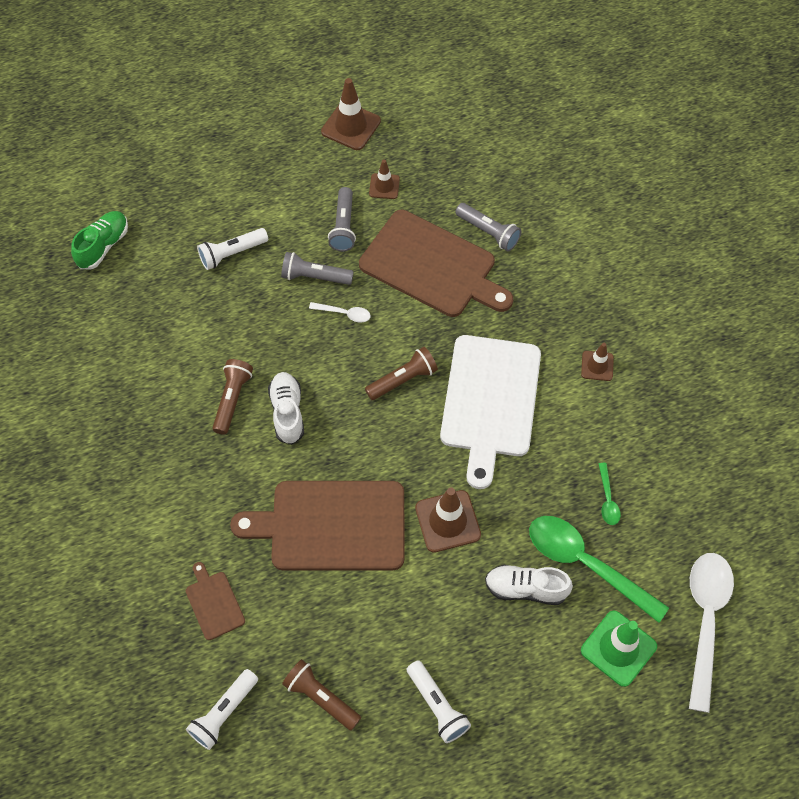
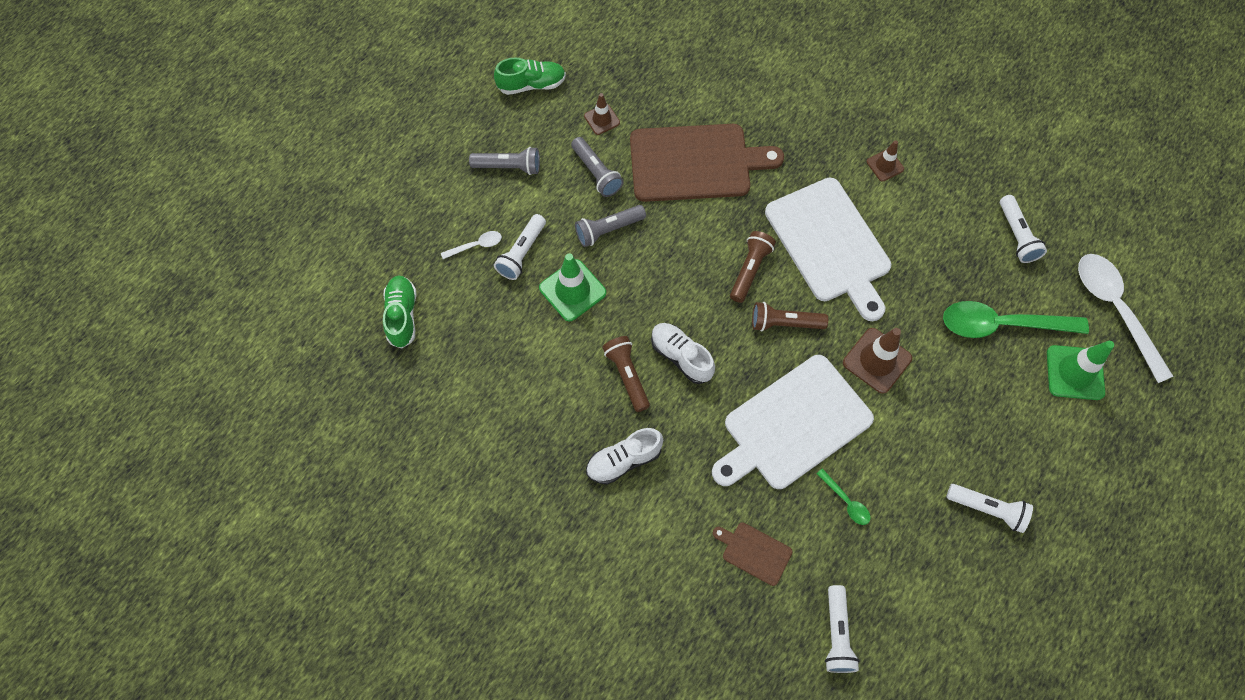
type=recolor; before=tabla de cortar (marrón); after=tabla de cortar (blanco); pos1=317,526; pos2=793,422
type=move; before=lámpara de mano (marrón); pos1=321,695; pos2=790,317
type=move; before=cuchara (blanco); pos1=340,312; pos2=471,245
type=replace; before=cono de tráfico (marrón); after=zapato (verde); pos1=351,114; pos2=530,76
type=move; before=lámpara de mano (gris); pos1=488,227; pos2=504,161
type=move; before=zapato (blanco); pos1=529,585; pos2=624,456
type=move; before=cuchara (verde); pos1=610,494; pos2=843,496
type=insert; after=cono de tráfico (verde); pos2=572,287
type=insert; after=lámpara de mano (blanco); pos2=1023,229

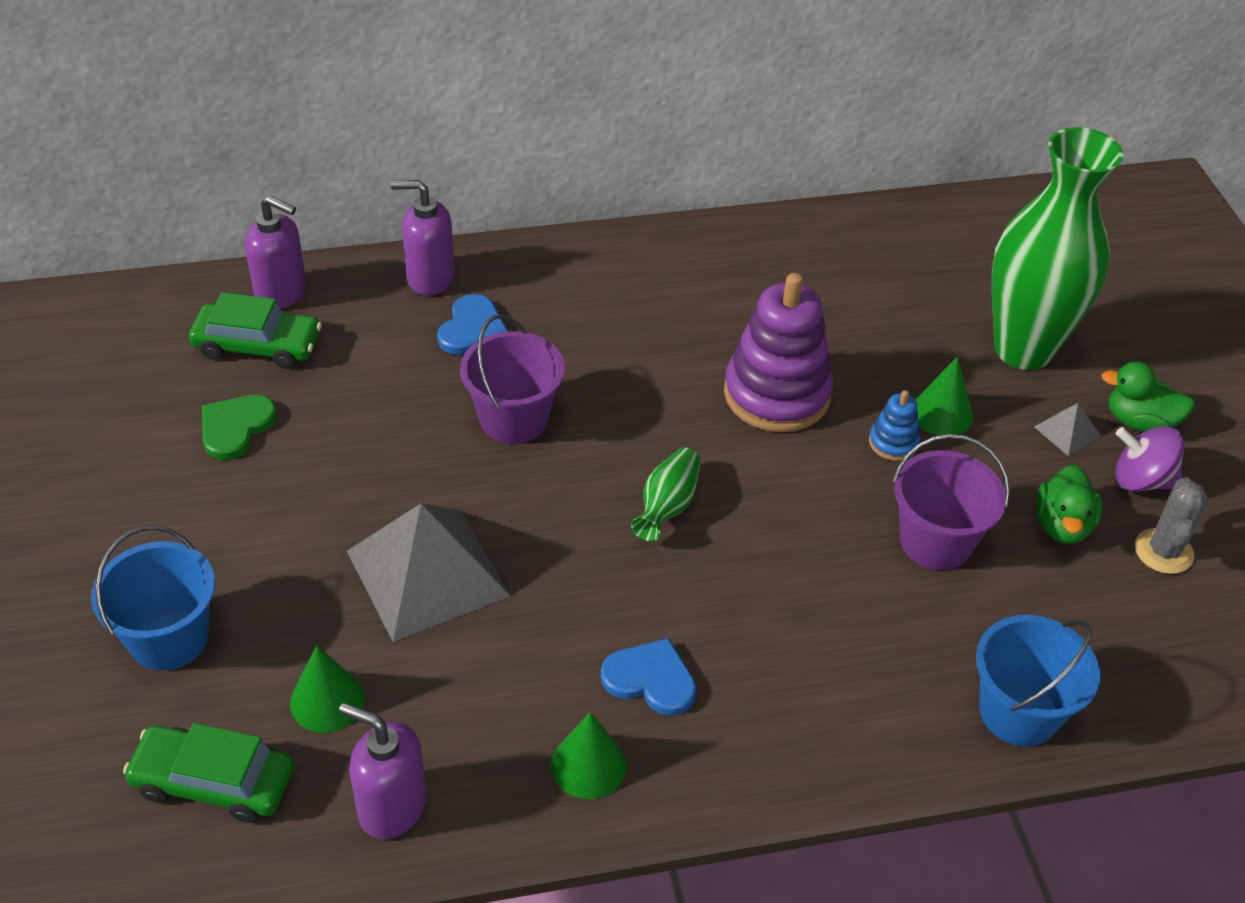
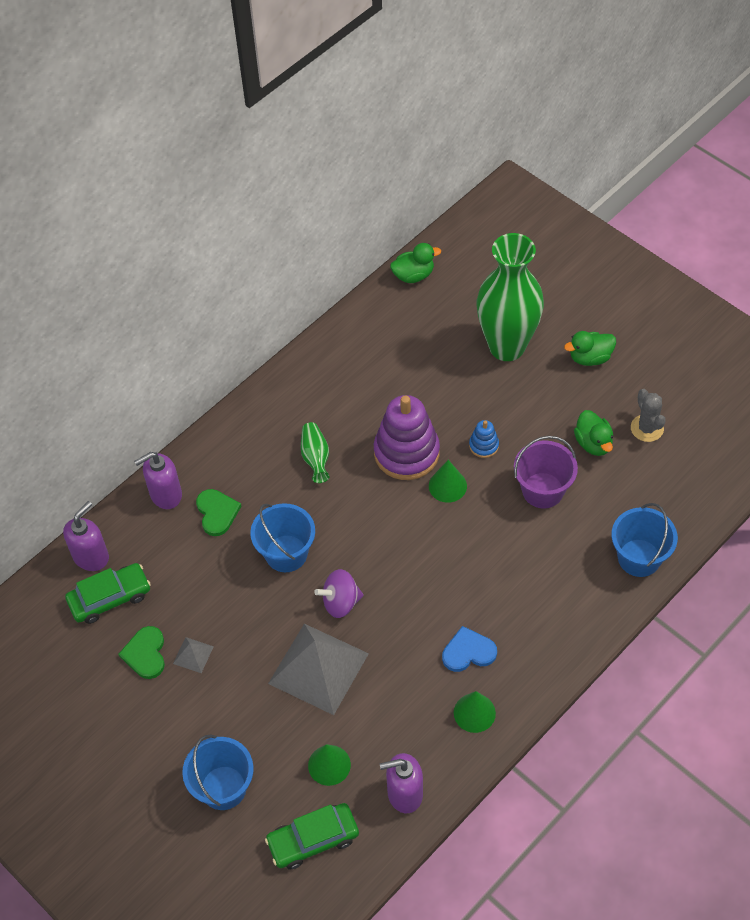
type=rotate; before=dispensador de jabón (morado); pos1=275,252; pos2=86,536; turn=-45
type=recolor; before=corazón (azul); after=corazón (verde); pos1=472,324; pos2=218,512
type=recolor; before=balde (morado); after=balde (azul); pos1=512,379; pos2=282,537
type=move; before=florero (verde); pos1=666,494; pos2=315,452
type=move; before=cono (verde); pos1=944,396; pos2=448,481
type=move; before=pirámide (gris); pos1=1068,429; pos2=193,655
type=move; before=peonza (morado); pos1=1150,459; pos2=339,593
type=insert; after=pato (verde); pos2=415,263

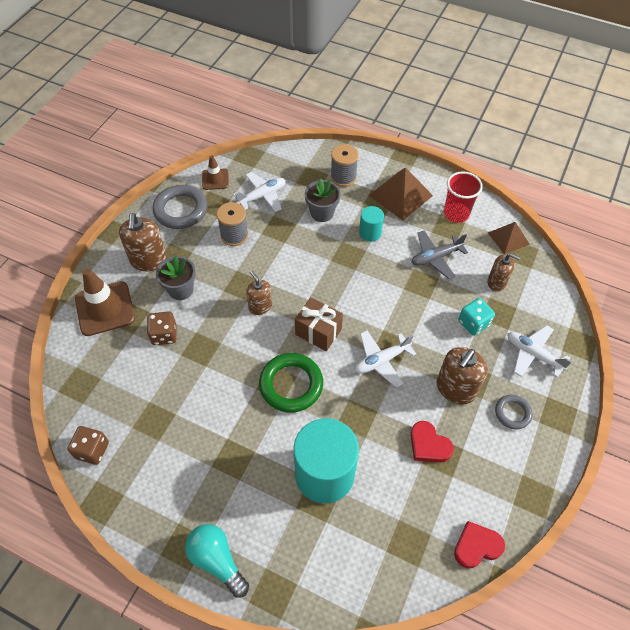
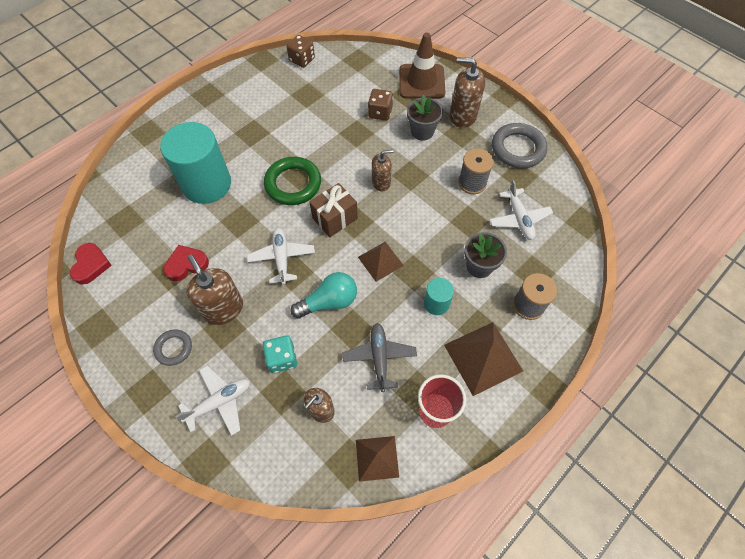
type=move; before=bombilla (turquesa); pos1=217,561; pos2=323,295
type=delete; before=cono de tráfico (marrón); pos1=215,172
type=insert; after=pirámide (marrón); pos2=381,262

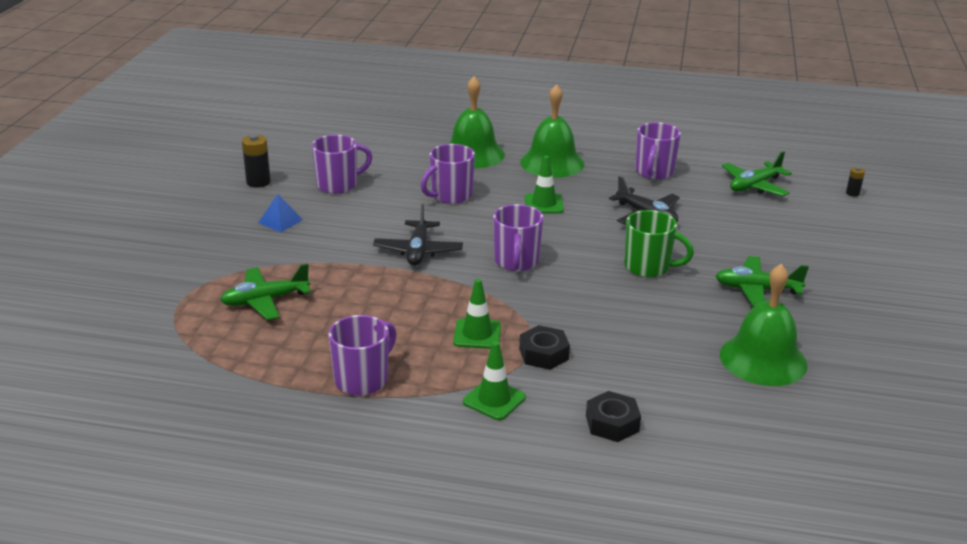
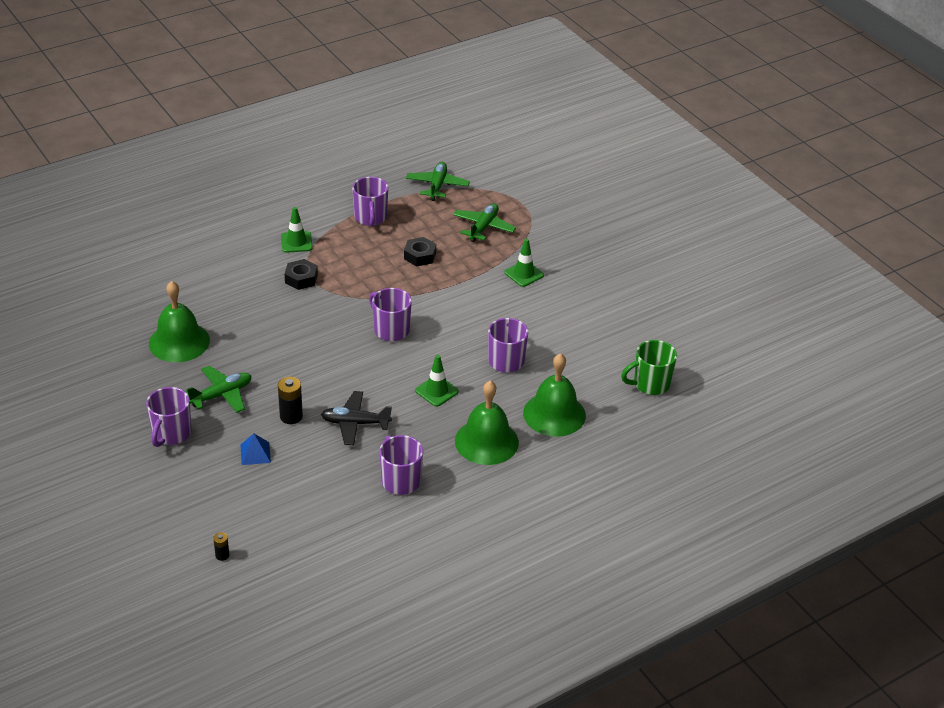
type=move; before=pila (negro); pos1=256,161; pos2=290,400
type=move; before=pirámide (azul); pos1=280,213; pos2=256,449
type=move; before=taza (morado); pos1=342,164; pos2=168,417
type=delete; before=avión (negro); pos1=418,235
type=move; before=cono de tráfico (verde); pos1=477,314; pos2=524,263
type=move; before=tuerca (negro); pos1=613,416; pos2=420,252
type=move; before=taza (verde); pos1=659,244; pos2=649,367
type=move; before=avión (verde); pos1=757,173; pos2=438,181

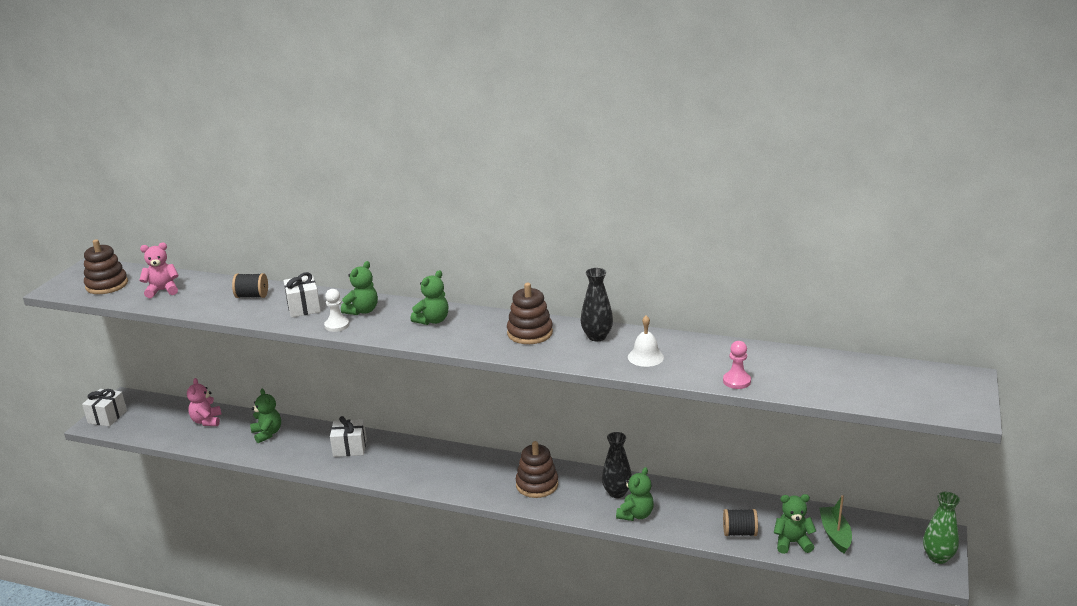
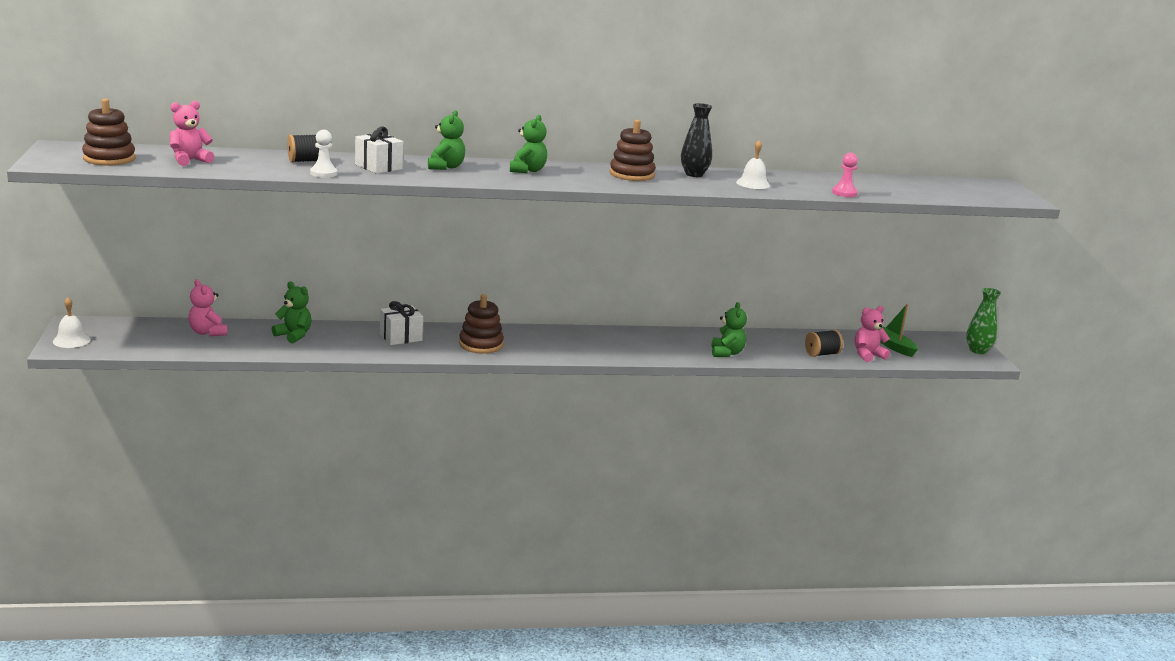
type=replace; before=regalo (blanco); after=campana (blanco); pos1=104,408; pos2=72,323
type=move; before=peón (blanco); pos1=336,310; pos2=323,154
type=move; before=juguete apilable (marrón); pos1=537,469; pos2=481,324
type=delete; before=florero (negro); pos1=617,465
type=recolor; before=osito (verde); after=osito (rosa); pos1=795,524; pos2=872,334

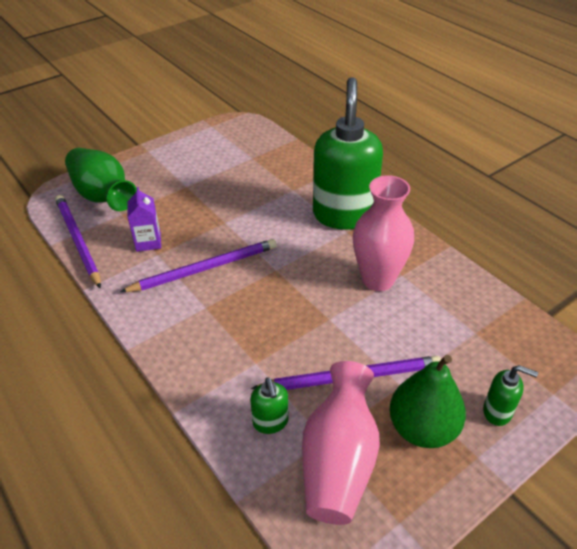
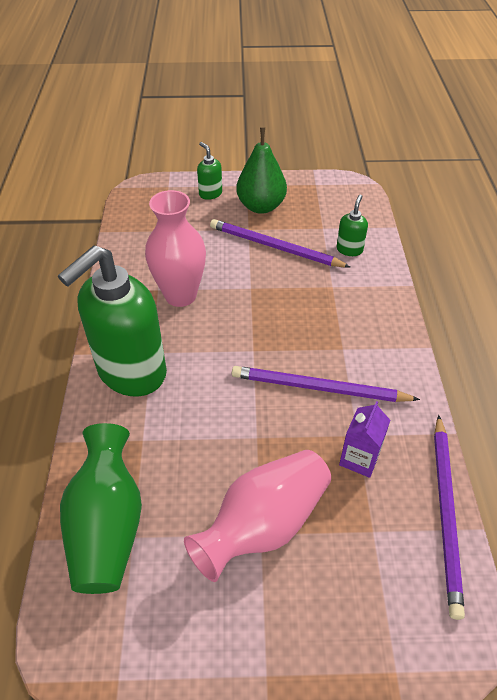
type=move; before=florero (verde); pos1=101,179; pos2=101,508
type=move; before=florero (rosa); pos1=341,443; pos2=257,516

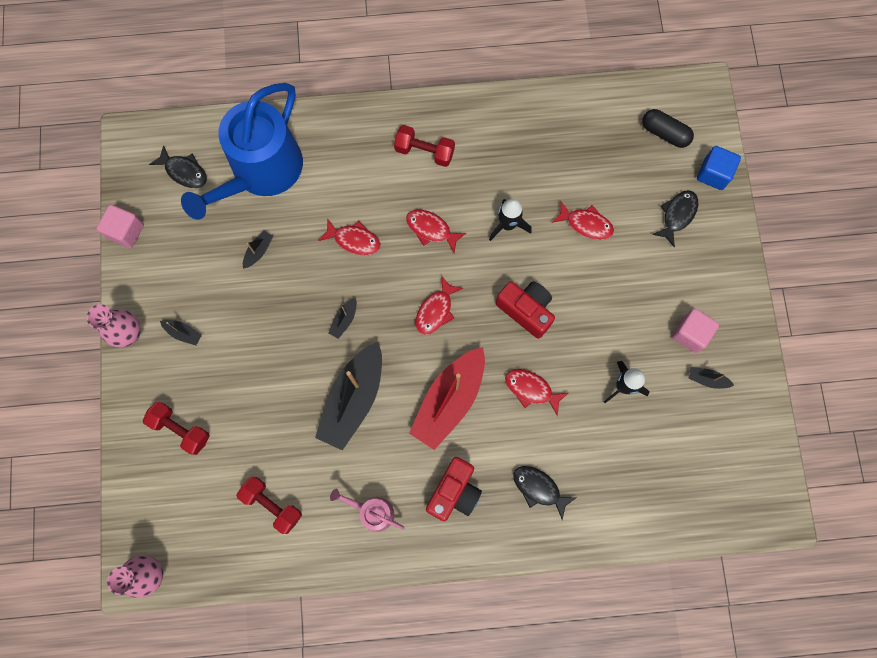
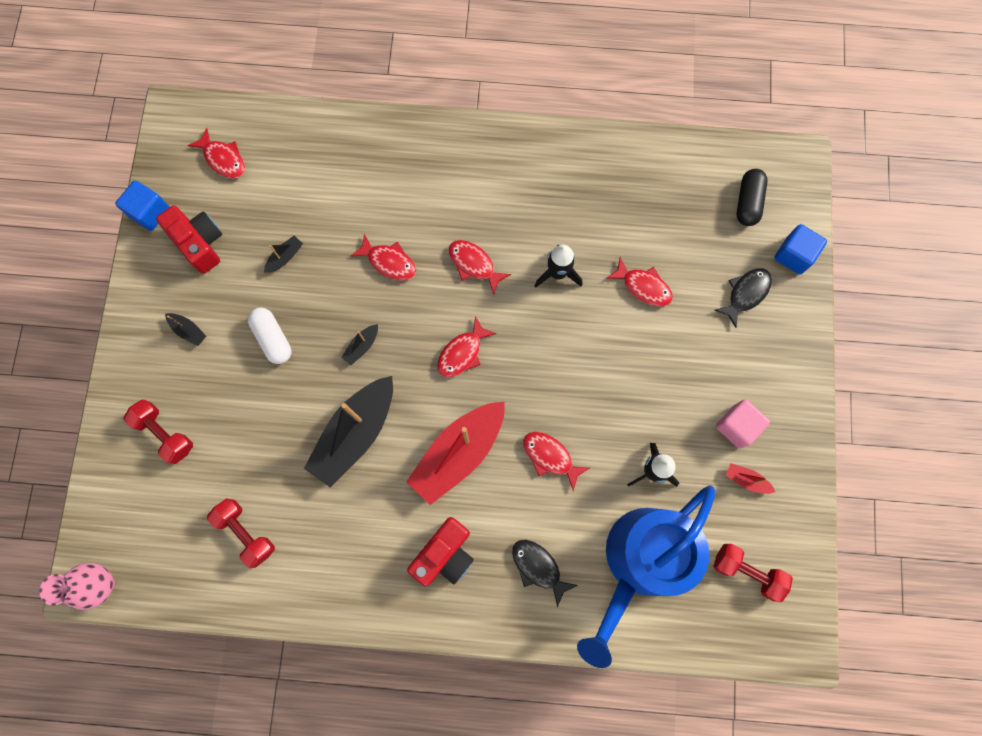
type=delete; before=florero (rosa); pos1=114,326
type=recolor; before=cubo (rosa); after=cubo (azul); pos1=120,226; pos2=142,205
type=recolor; before=pez (negro); after=pez (rojo); pos1=178,166; pos2=216,153
type=move; before=regadera (azul); pos1=242,151; pos2=646,576
type=delete; before=regadera (rosa); pos1=367,510
type=move; before=mancuerna (rojo); pos1=424,146; pos2=753,573
type=move; before=cámara (rojo); pos1=525,310; pos2=189,240
type=rotate; before=cápsula (negro); pos1=668,128; pos2=752,197; turn=60
type=recolor; before=barco (negro); after=barco (rojo); pos1=711,378; pos2=750,478
type=insert; after=cápsula (blanco); pos2=269,336

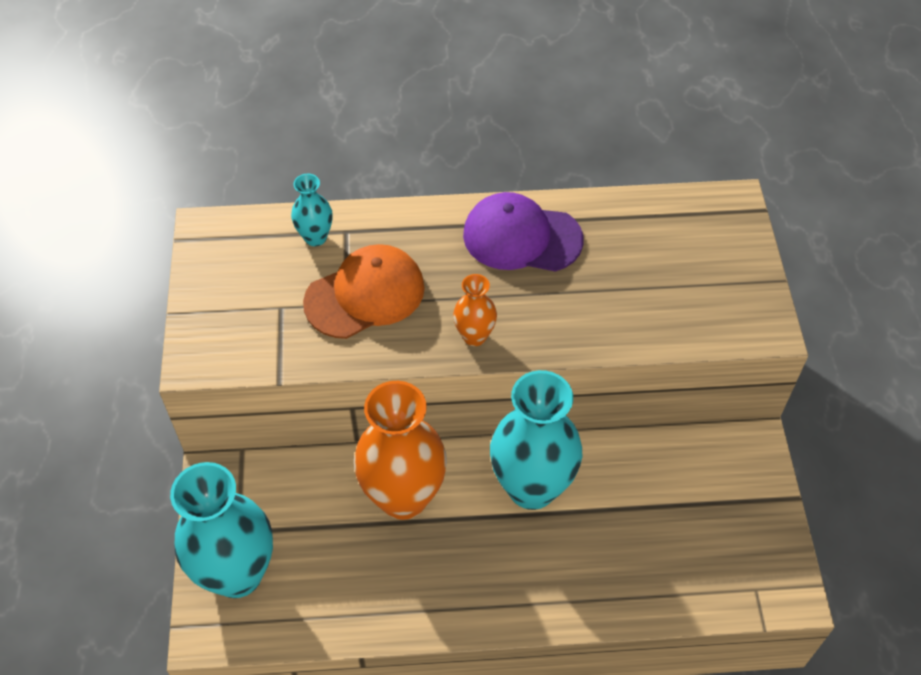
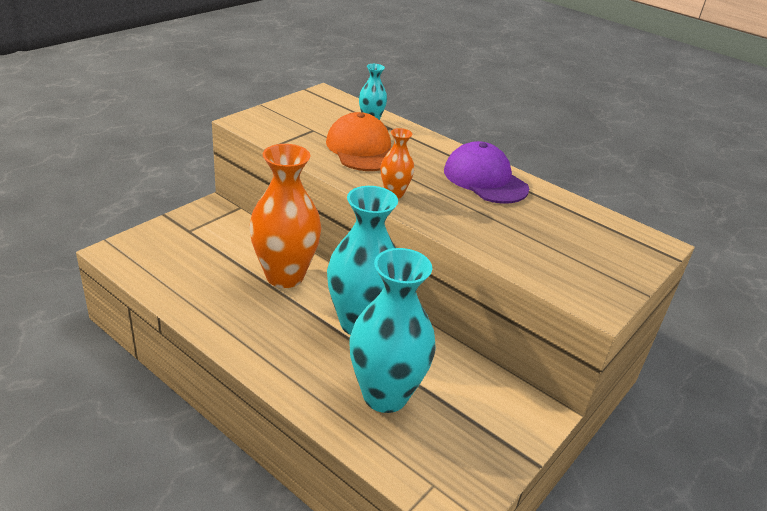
type=move; before=florero (turquesa); pos1=221,530; pos2=393,330
type=rotate; before=gorra (naranja); pos1=364,291; pos2=358,141; turn=-120

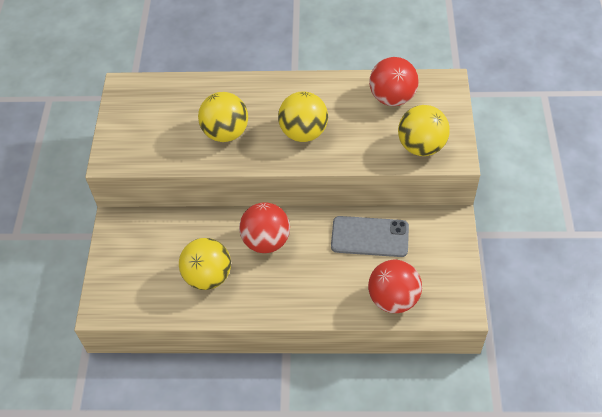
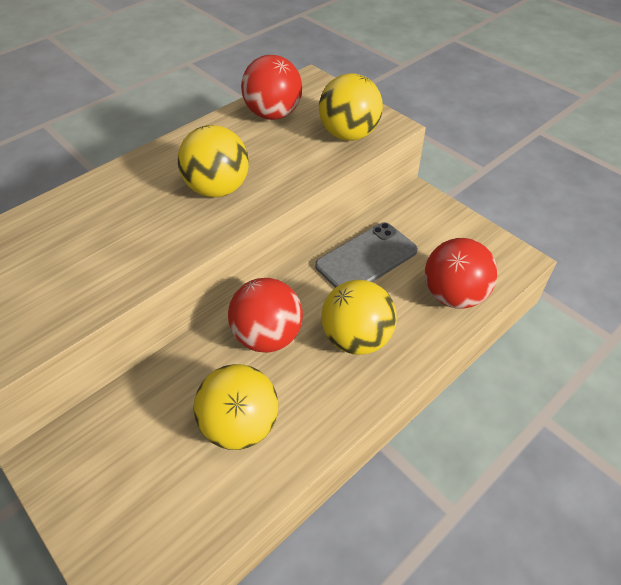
type=move; before=pelota (amarillo); pos1=223,117; pos2=359,317

